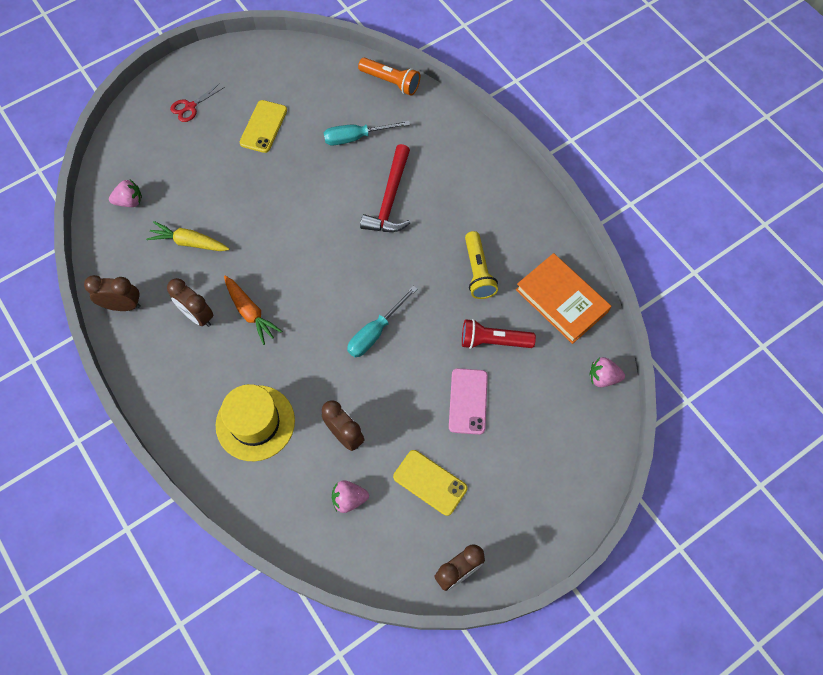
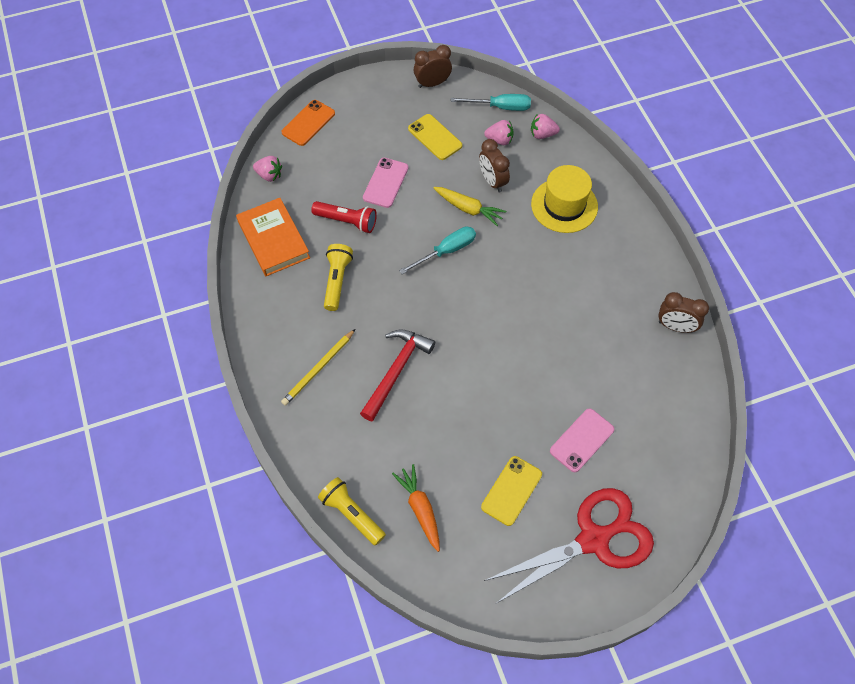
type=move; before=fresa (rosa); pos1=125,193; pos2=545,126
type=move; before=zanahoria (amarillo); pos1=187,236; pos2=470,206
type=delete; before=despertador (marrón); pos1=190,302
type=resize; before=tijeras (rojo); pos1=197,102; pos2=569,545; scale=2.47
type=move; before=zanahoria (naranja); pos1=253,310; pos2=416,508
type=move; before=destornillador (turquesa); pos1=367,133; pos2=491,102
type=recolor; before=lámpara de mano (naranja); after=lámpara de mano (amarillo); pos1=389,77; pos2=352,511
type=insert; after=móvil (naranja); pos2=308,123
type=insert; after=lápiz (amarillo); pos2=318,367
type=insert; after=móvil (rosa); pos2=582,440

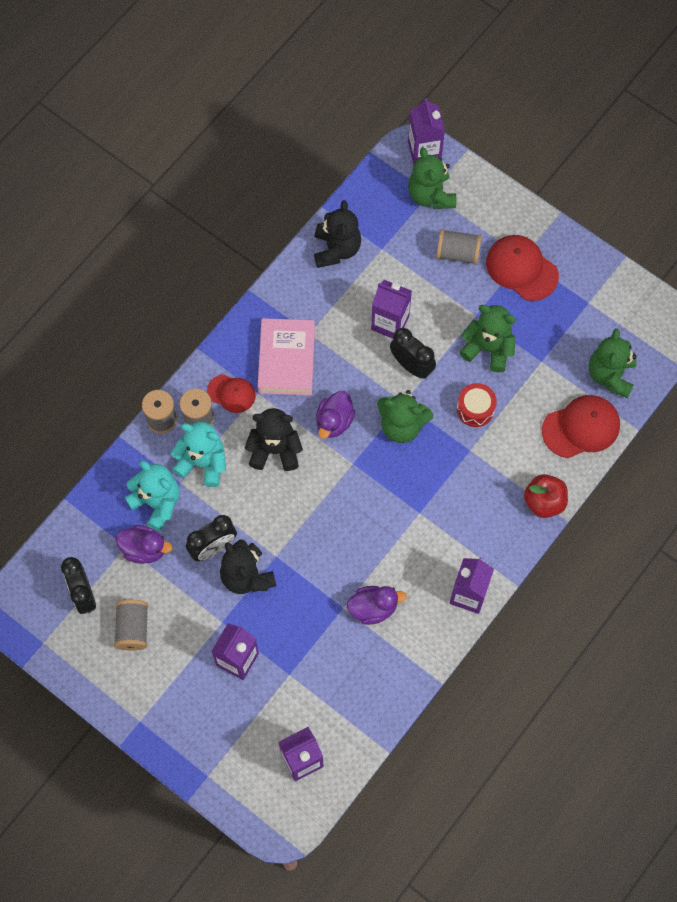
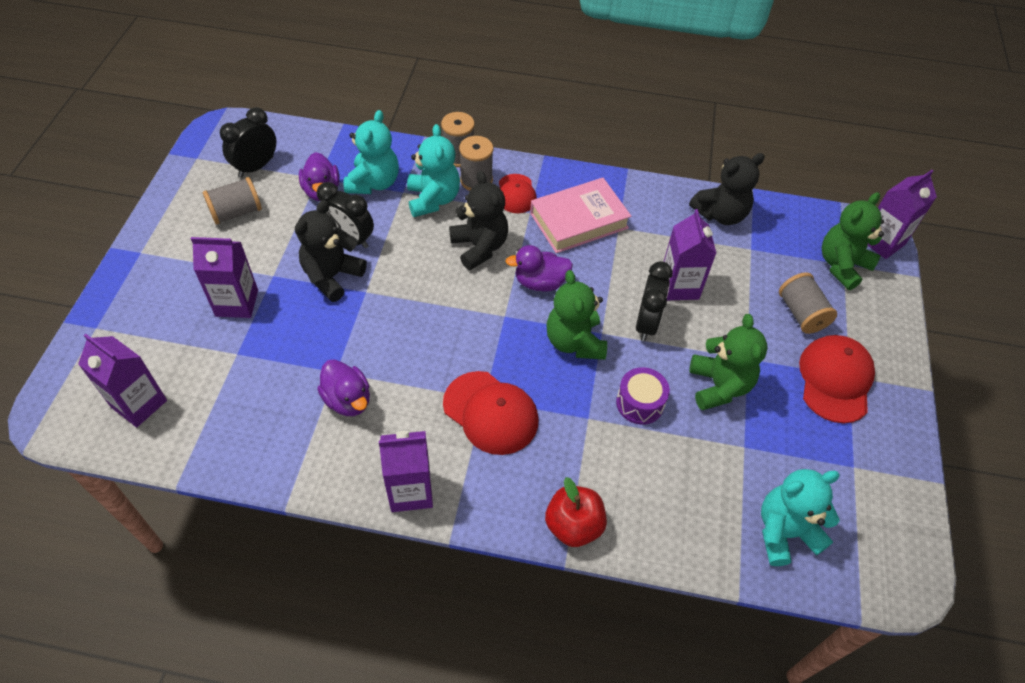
type=recolor; before=tambor (rojo); after=tambor (morado); pos1=477,405; pos2=643,396
type=move; before=gorra (rojo); pos1=581,426; pos2=491,413
type=recolor; before=osito (verde); after=osito (turquesa); pos1=613,363; pos2=800,517

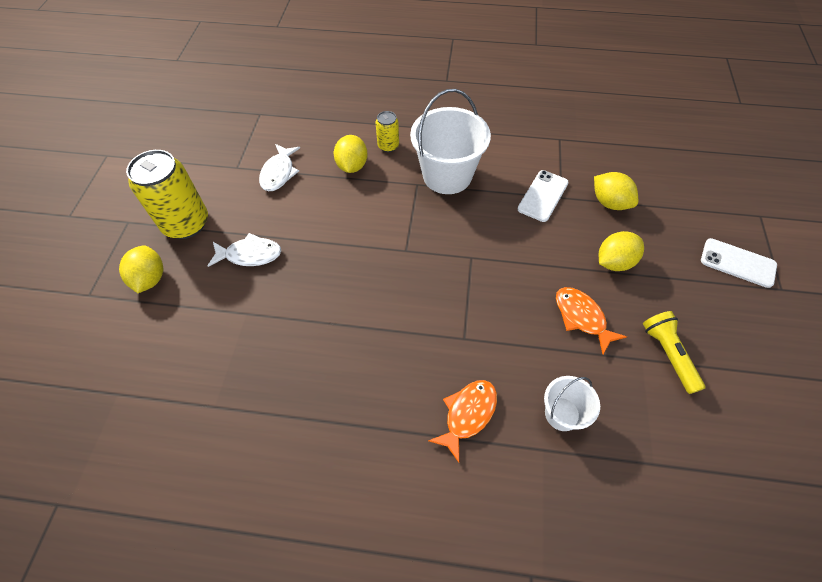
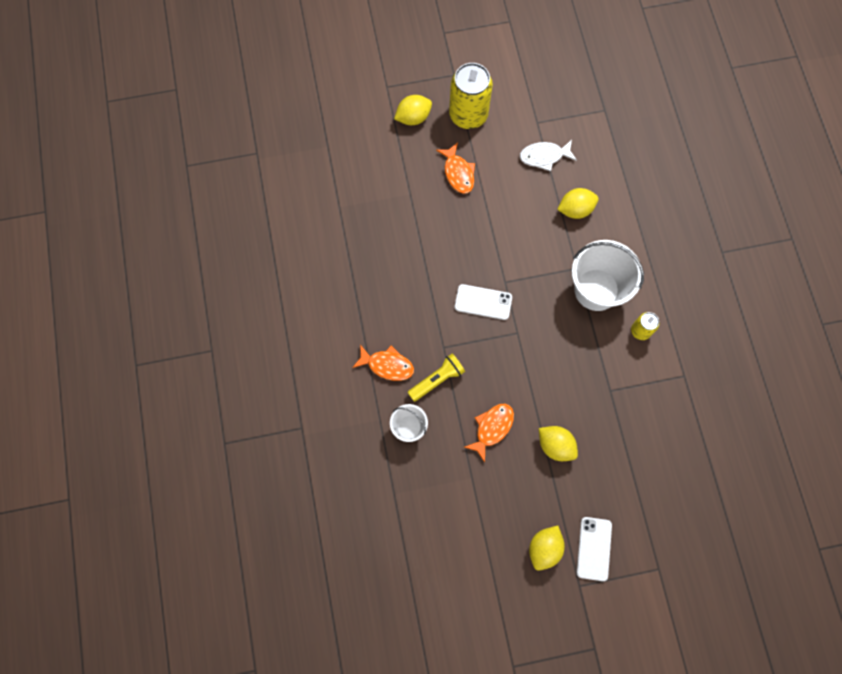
type=recolor; before=pez (blanco); after=pez (naranja); pos1=244,250; pos2=455,168
type=move; before=lata (amarillo); pos1=387,131; pos2=645,326
type=move; before=móvil (blanco); pos1=543,196; pos2=483,302
type=move; before=limón (amarillo); pos1=616,191; pos2=547,548
type=move; before=lámpara de mano (amarillo); pos1=674,352; pos2=436,378

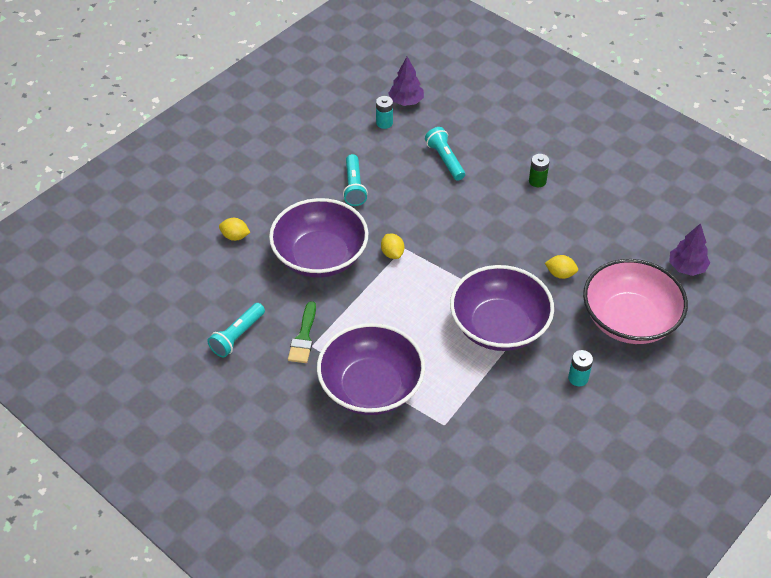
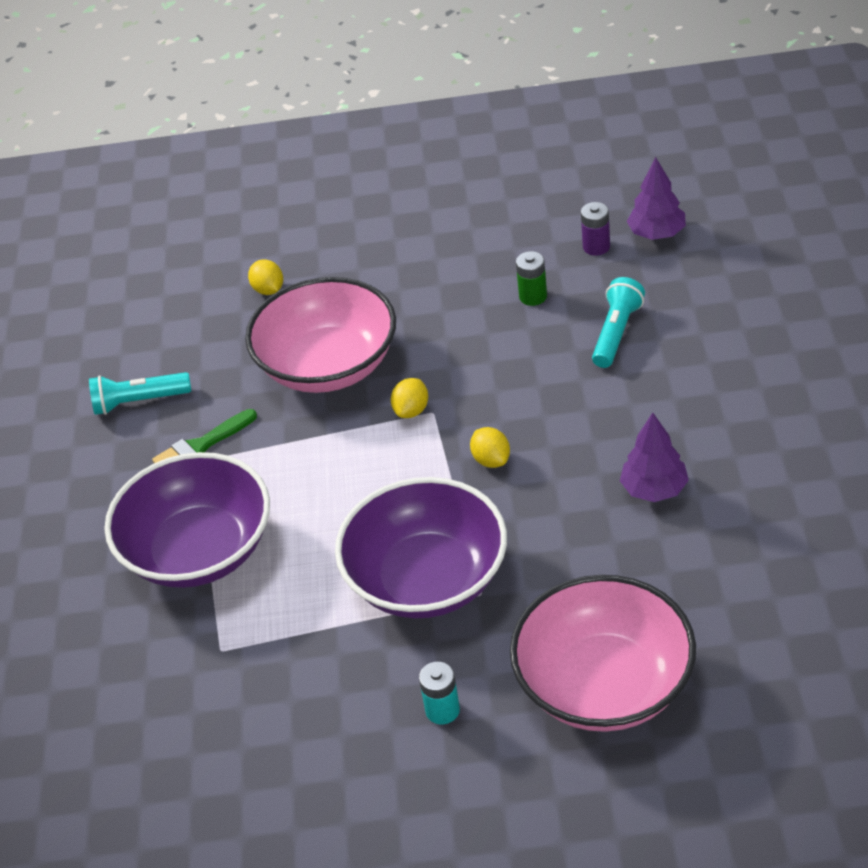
type=recolor; before=cuenco (morado); after=cuenco (rosa); pos1=319,238; pos2=320,335
type=delete; before=lámpara de mano (turquesa); pos1=355,180
type=recolor; before=pila (turquesa); after=pila (morado); pos1=384,112; pos2=595,229
type=move; before=pila (verde); pos1=539,170; pos2=531,278
type=move; before=limón (amarillo); pos1=561,267; pos2=490,447
type=move; before=árbol (morado); pos1=689,249; pos2=654,457

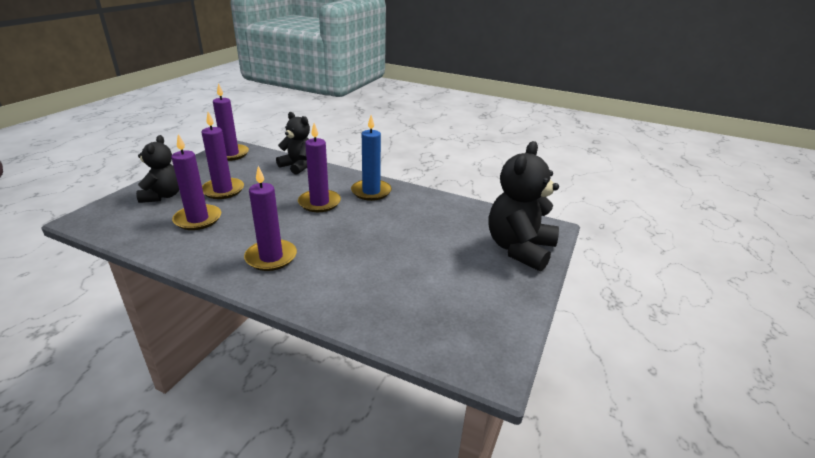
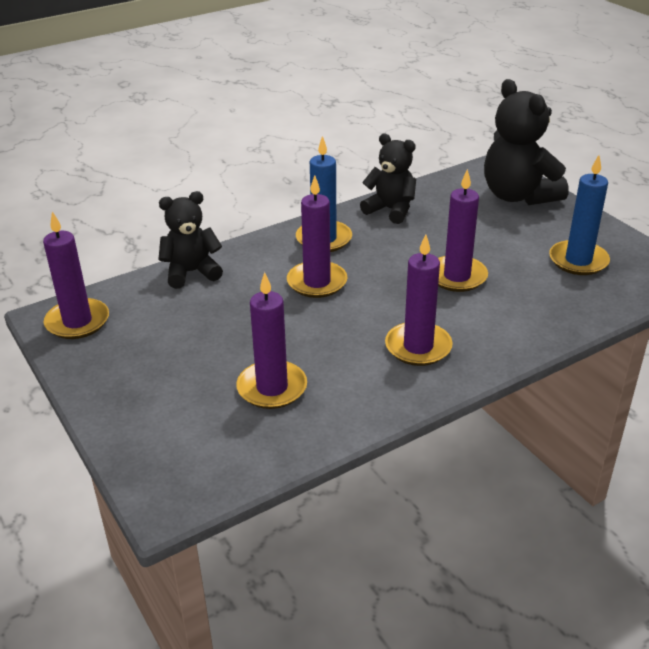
type=move; before=osito (negro); pos1=157,169; pos2=388,179
type=move; before=vela (morado); pos1=222,155; pos2=463,230
type=insert; after=vela (azul); pos2=579,215

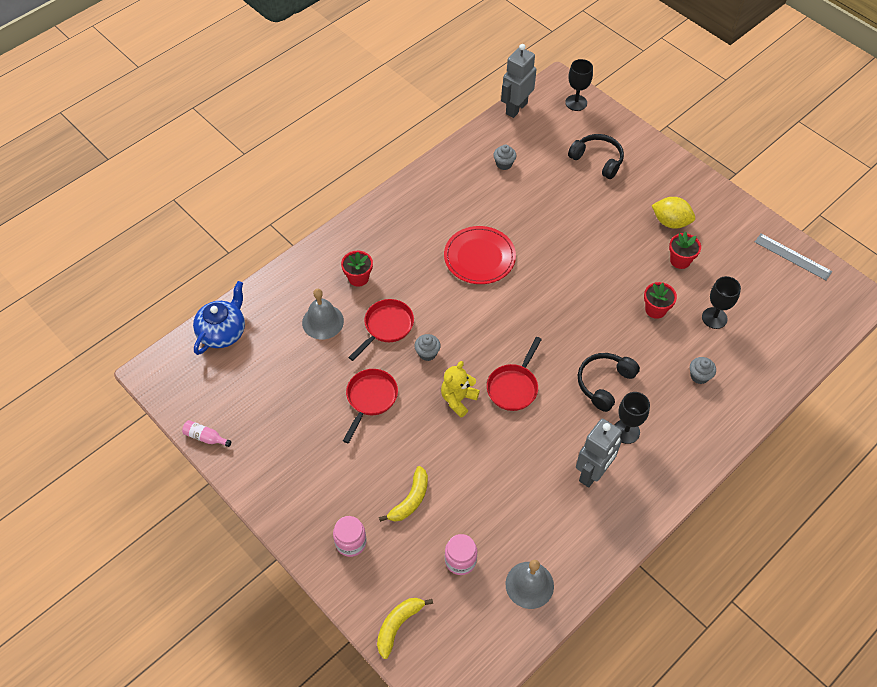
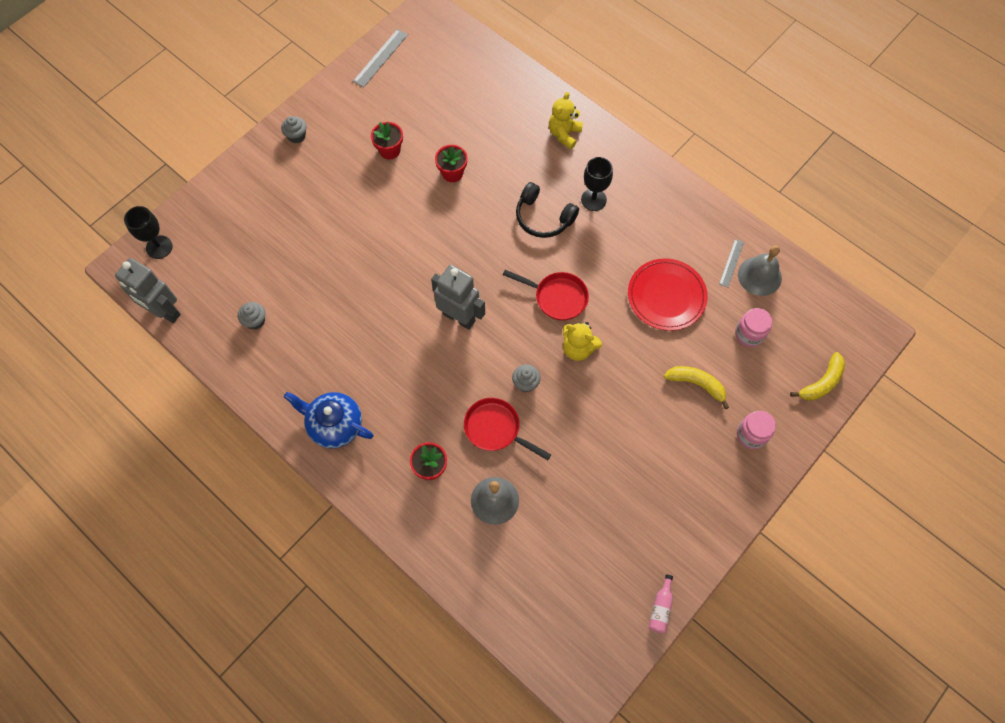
type=move; before=tetera (azul); pos1=219,318; pos2=328,420
type=delete; before=sartén (rojo); pos1=370,406
type=rotate; before=plátano (amarillo); pos1=405,628; pos2=817,376; turn=-75
type=move; before=plato (rojo); pos1=480,255; pos2=668,294
type=delete; before=auriculares (negro); pos1=596,156
type=move; before=robot (gris); pos1=599,453; pos2=458,297
type=delete; before=limón (amarillo); pos1=673,213
type=move; before=magdalena (gris); pos1=703,370; pos2=294,129
type=delete; before=copa (negro); pos1=721,302
type=insert; after=osito (amarillo); pos2=566,120
type=insert; after=regla (gris); pos2=731,263

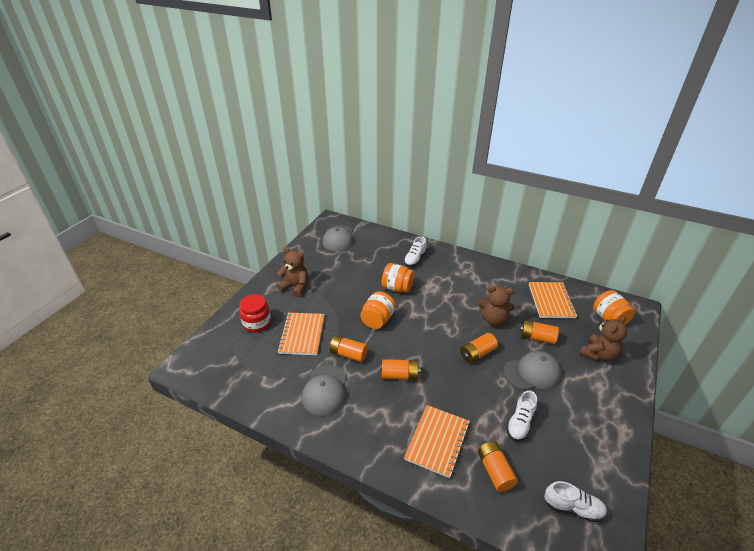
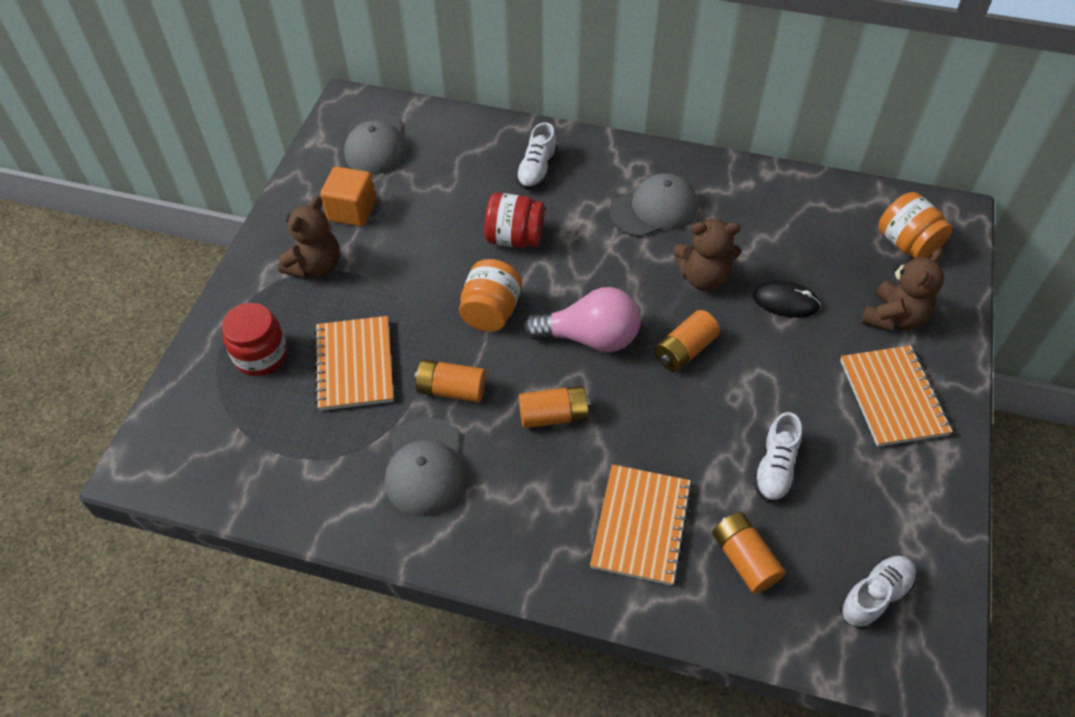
type=rotate; before=osito (marrón); pos1=292,272; pos2=309,237; turn=105
type=recolor; before=tarro (naranja); after=tarro (rojo); pos1=398,278; pos2=514,220
type=move; before=gorra (gris); pos1=532,370; pos2=653,205
type=replace; before=pila (naranja); after=ratón (negro); pos1=539,332; pos2=787,299
type=move; before=cuaderno (naranja); pos1=553,300; pos2=896,396
type=rotate; before=zapato (blanco); pos1=575,502; pos2=878,592; turn=-45
type=insert; after=cubo (naranja); pos2=348,196
type=insert; after=bombilla (rosa); pos2=581,319

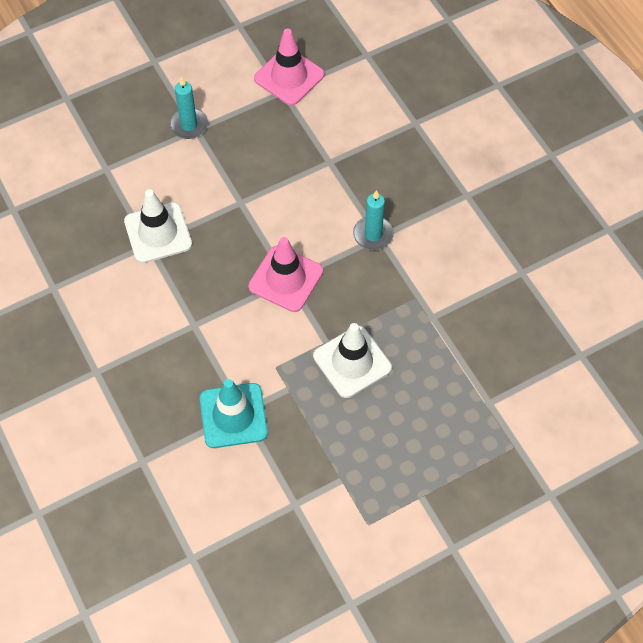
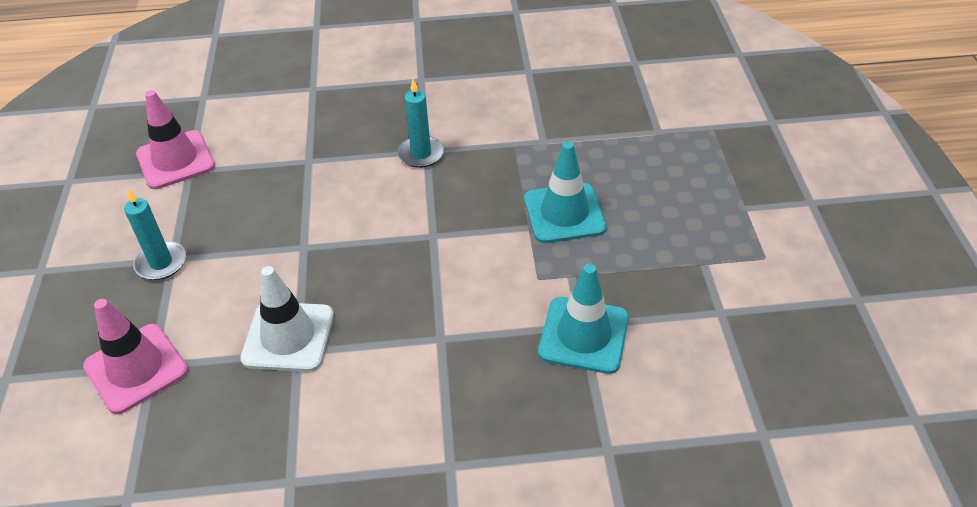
type=move; before=cono de tráfico (rosa); pos1=285,274; pos2=135,356
type=recolor; before=cono de tráfico (blanco); after=cono de tráfico (turquesa); pos1=352,360; pos2=565,192

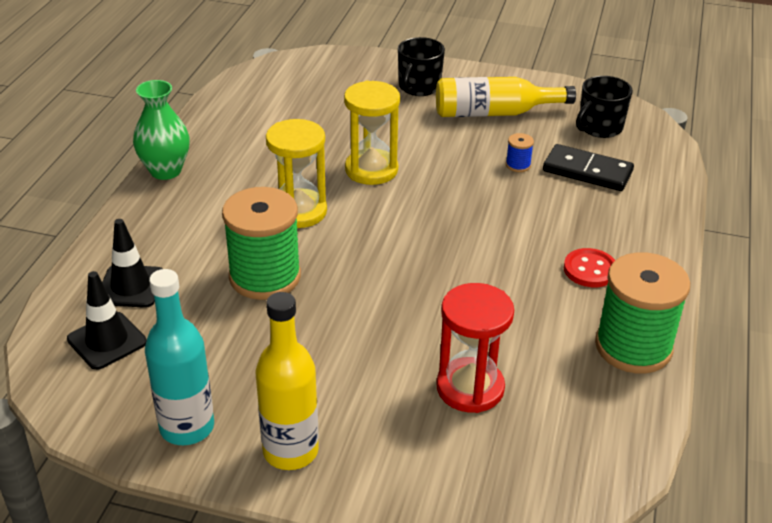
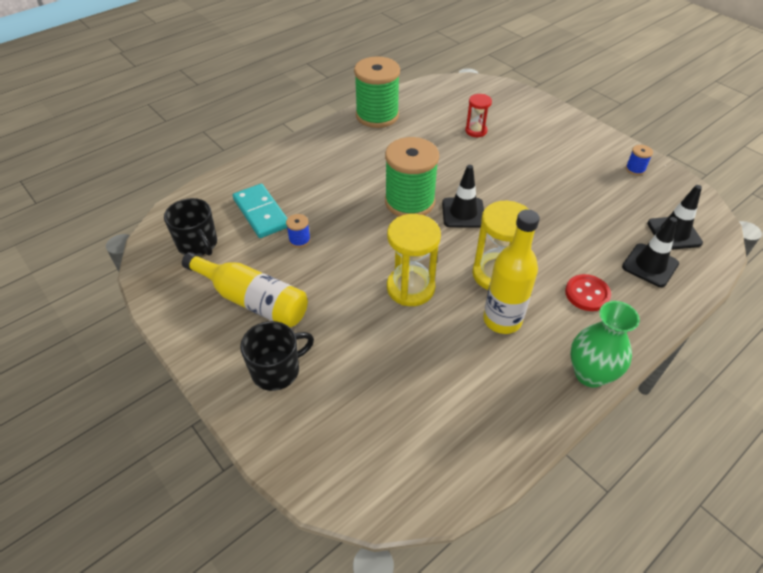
type=replace; before=botella (turquesa); after=carrete (azul); pos1=179,357; pos2=639,160
type=move; before=carrete (verde); pos1=261,243; pos2=412,177
type=move; before=botella (amarillo); pos1=287,381; pos2=511,272
type=resize; before=reloj de arena (rojo); pos1=475,348; pos2=478,115; scale=0.58
type=recolor; before=ficha de dominó (negro); after=ficha de dominó (turquesa); pos1=588,167; pos2=260,211
type=move; before=botón (rojo); pos1=589,267; pos2=588,292
type=rotate; before=taza (negro); pos1=604,107; pos2=190,227; turn=60
type=insert; after=cono de tráfico (negro); pos2=463,196

